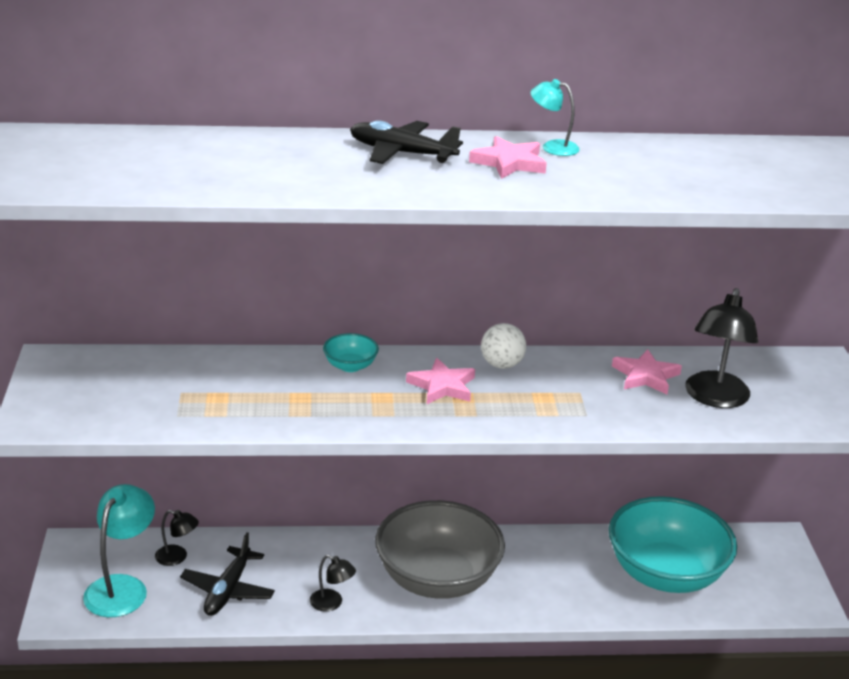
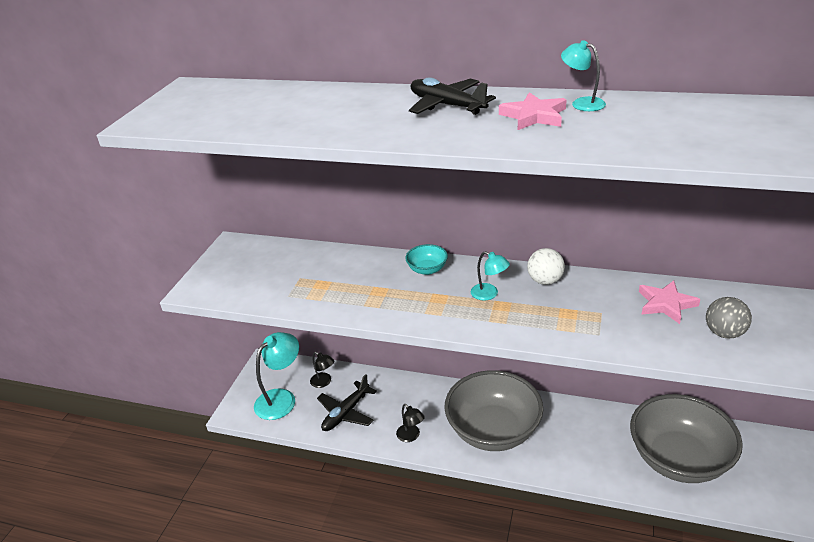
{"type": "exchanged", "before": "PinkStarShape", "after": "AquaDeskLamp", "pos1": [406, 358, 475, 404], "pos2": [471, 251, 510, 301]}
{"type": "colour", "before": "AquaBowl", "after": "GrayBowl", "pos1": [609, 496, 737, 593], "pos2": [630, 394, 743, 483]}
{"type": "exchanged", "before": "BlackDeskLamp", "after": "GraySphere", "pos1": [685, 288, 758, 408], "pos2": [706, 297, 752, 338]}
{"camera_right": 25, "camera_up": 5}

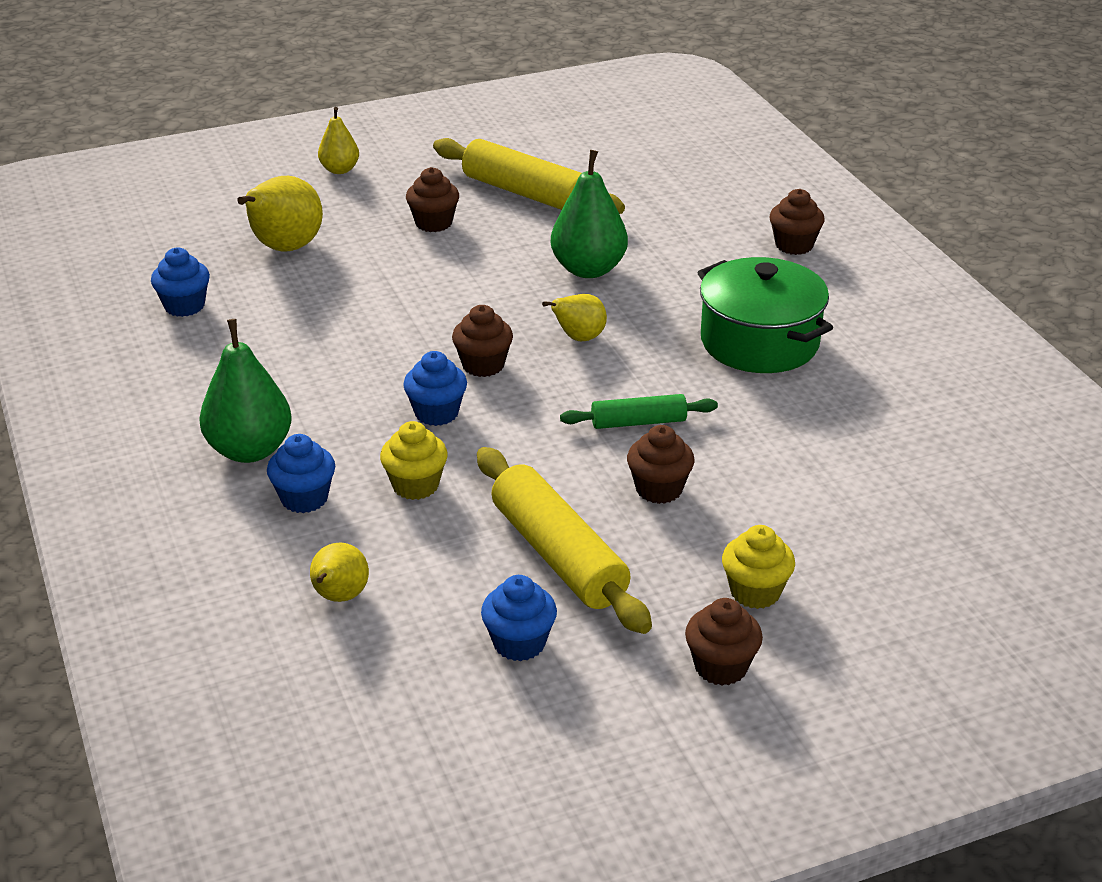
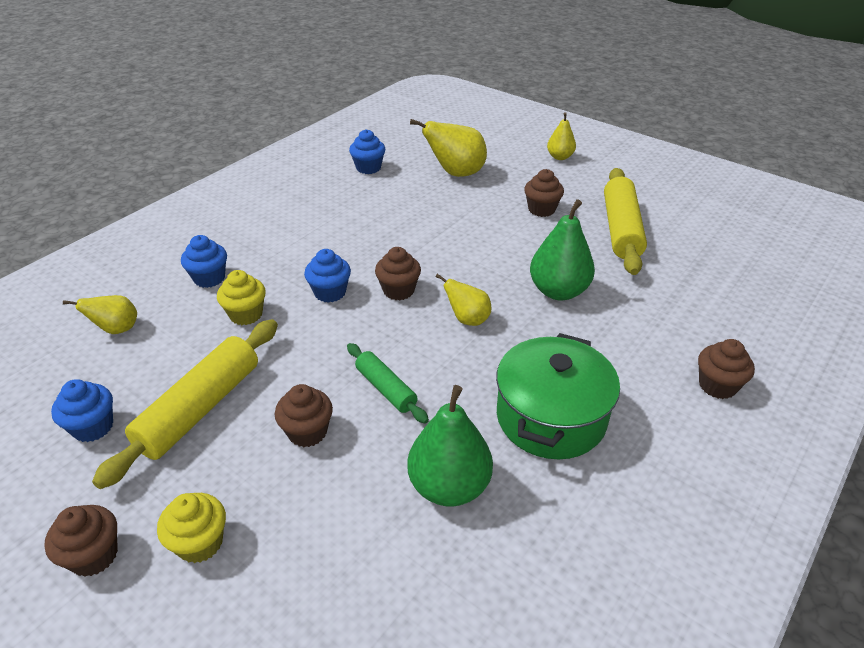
{"type": "relocated", "before": "EmeraldToyPear", "pos1": [199, 319, 292, 463], "pos2": [407, 385, 493, 507]}
{"camera_right": 60, "camera_up": 5}

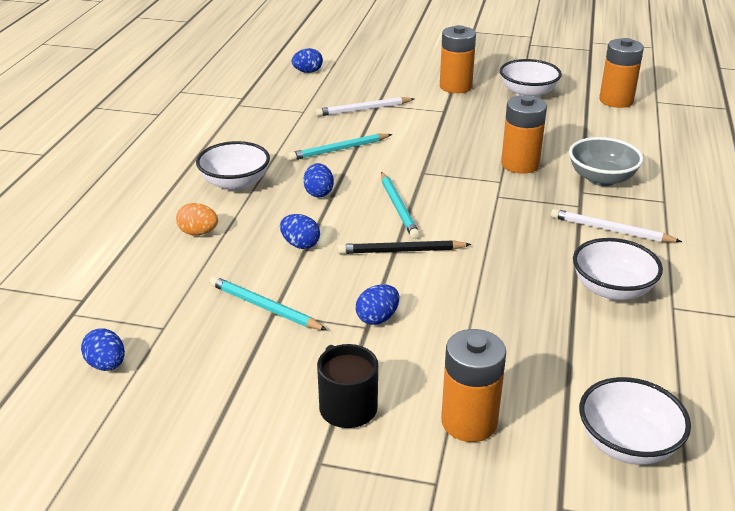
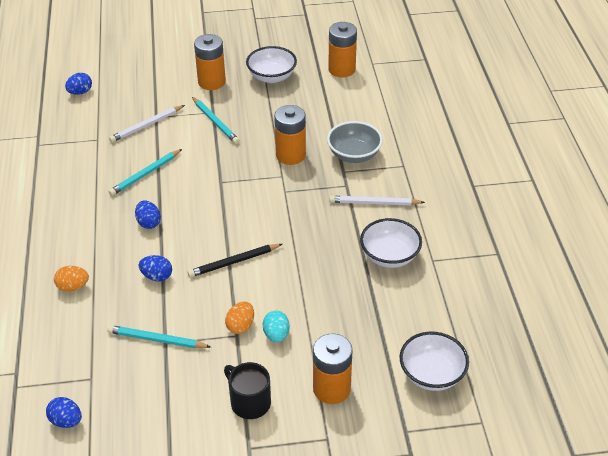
{"type": "missing", "before": "WhiteBowl", "pos1": [196, 141, 270, 191]}
{"type": "colour", "before": "RoyalBlueEggShape", "after": "OrangeColouredEggShape", "pos1": [356, 284, 399, 325], "pos2": [225, 301, 254, 334]}
{"type": "relocated", "before": "AquaWoodenPencil", "pos1": [381, 172, 420, 239], "pos2": [192, 97, 240, 144]}
{"type": "appeared", "after": "AquaEggShape", "pos2": [263, 311, 290, 343]}
{"camera_right": -20, "camera_up": 10}

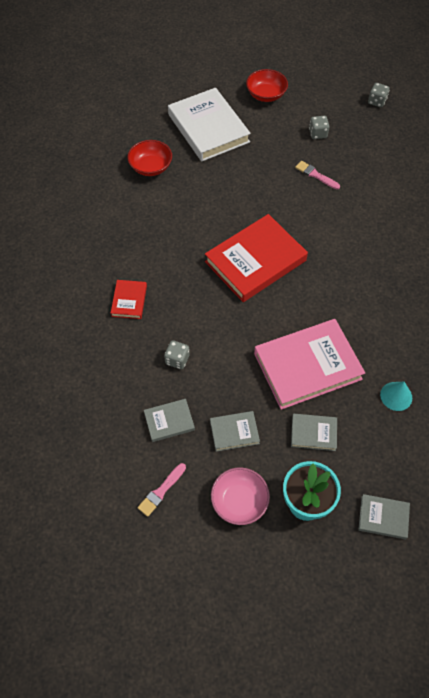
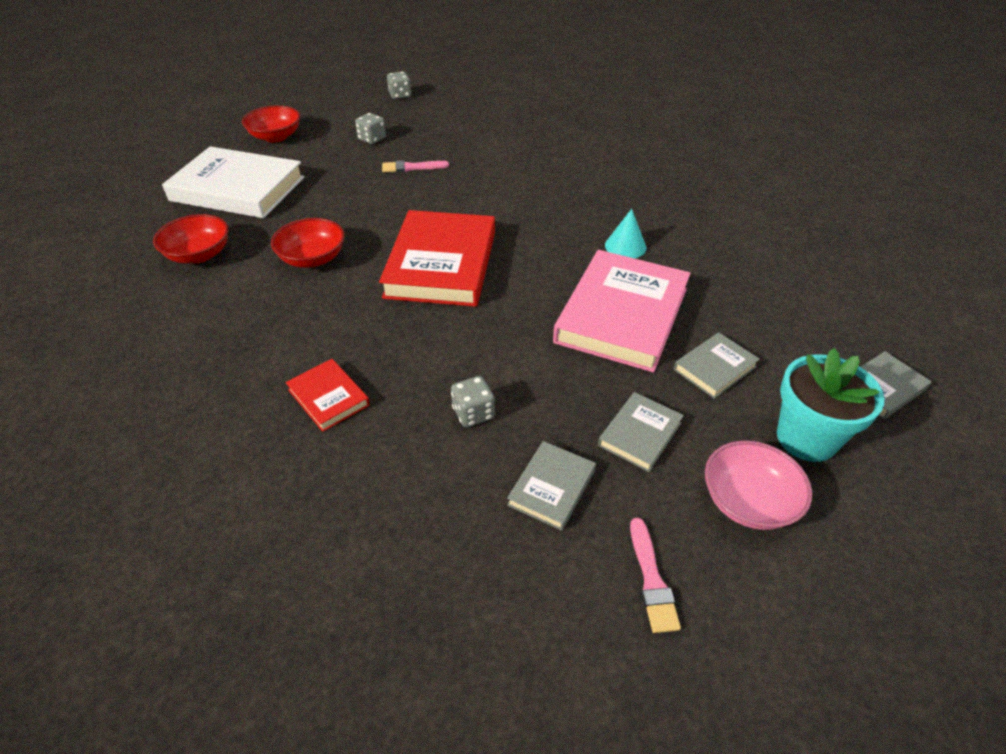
{"type": "relocated", "before": "AquaConeShape", "pos1": [380, 382, 412, 411], "pos2": [605, 209, 646, 258]}
{"type": "appeared", "after": "ScarletBowl", "pos2": [271, 218, 345, 268]}
{"camera_right": -45, "camera_up": -15}

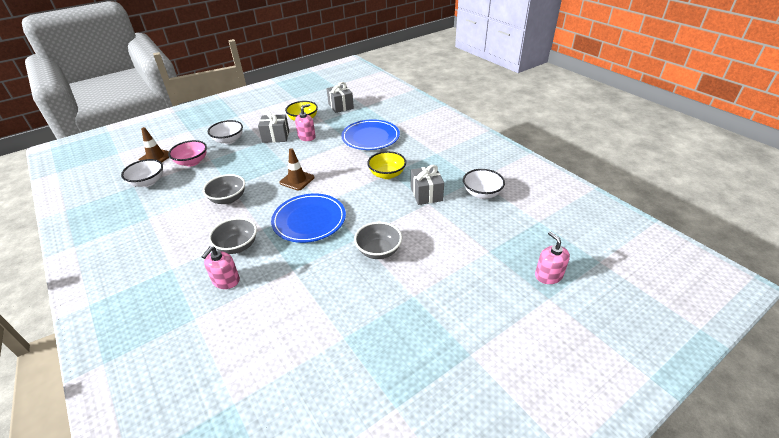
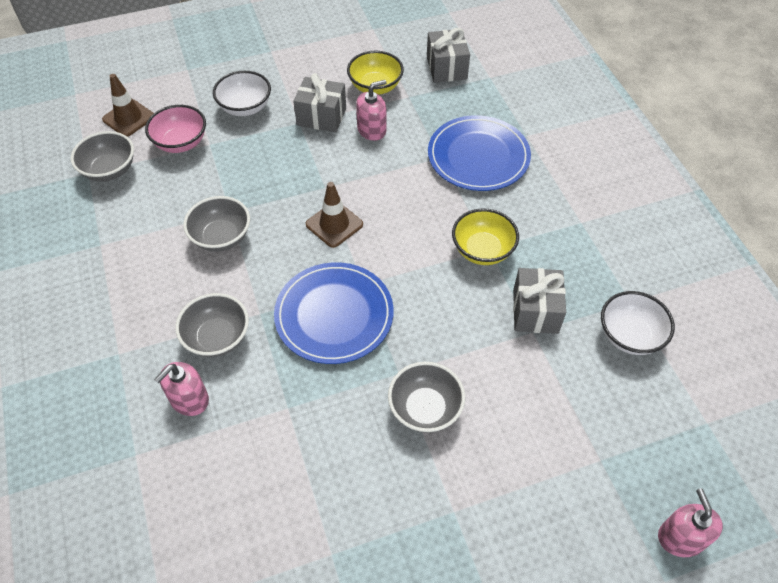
{"type": "colour", "before": "WhiteBowl", "after": "GrayBowl", "pos1": [121, 159, 163, 187], "pos2": [71, 131, 134, 182]}
{"camera_right": 15, "camera_up": 15}

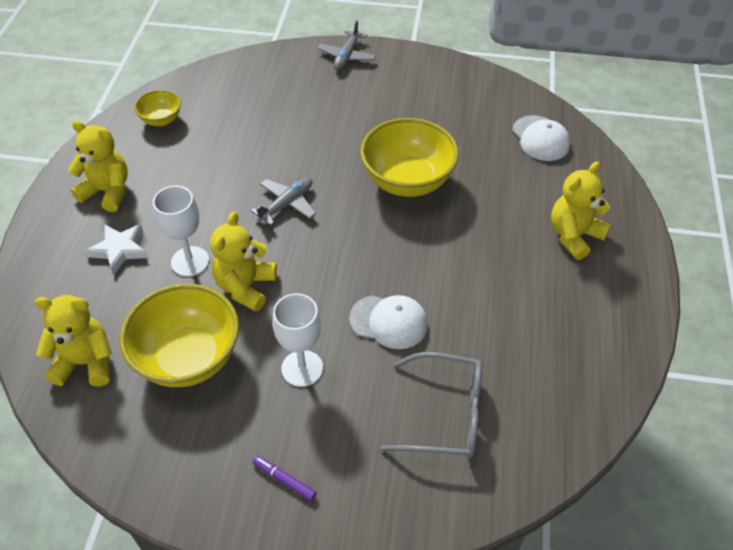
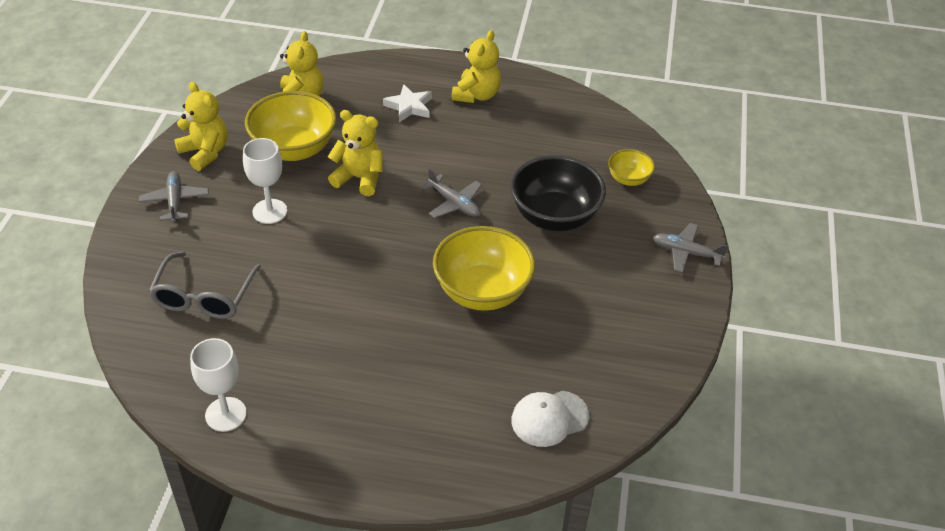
{"type": "relocated", "before": "BrightYellowBowl", "pos1": [134, 90, 181, 126], "pos2": [608, 149, 655, 186]}
{"type": "relocated", "before": "WhiteWineGlass", "pos1": [153, 185, 209, 277], "pos2": [190, 338, 247, 432]}
{"type": "exchanged", "before": "VioletMarker", "after": "GrayPlane", "pos1": [252, 456, 317, 501], "pos2": [139, 171, 209, 222]}
{"type": "missing", "before": "WhiteCap", "pos1": [349, 295, 428, 349]}
{"type": "relocated", "before": "BrightYellowStuffedBear", "pos1": [551, 161, 611, 260], "pos2": [174, 82, 227, 171]}
{"type": "appeared", "after": "BlackBowl", "pos2": [510, 155, 606, 231]}
{"camera_right": 90, "camera_up": -5}

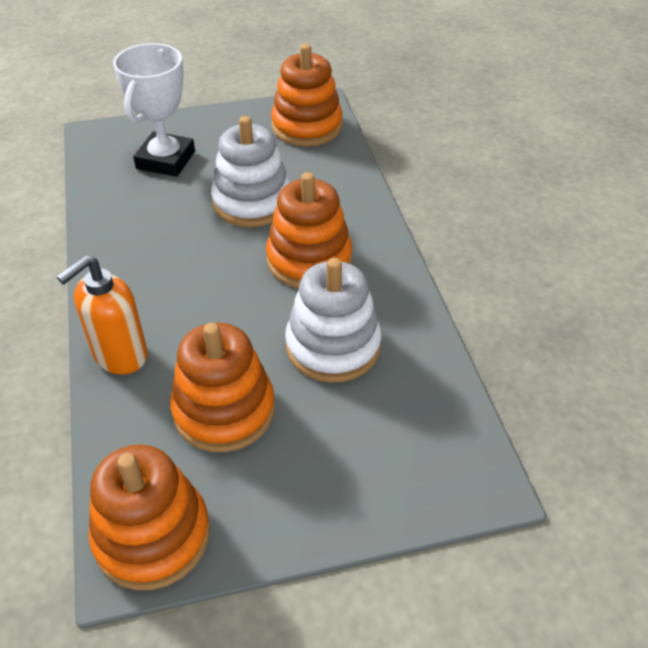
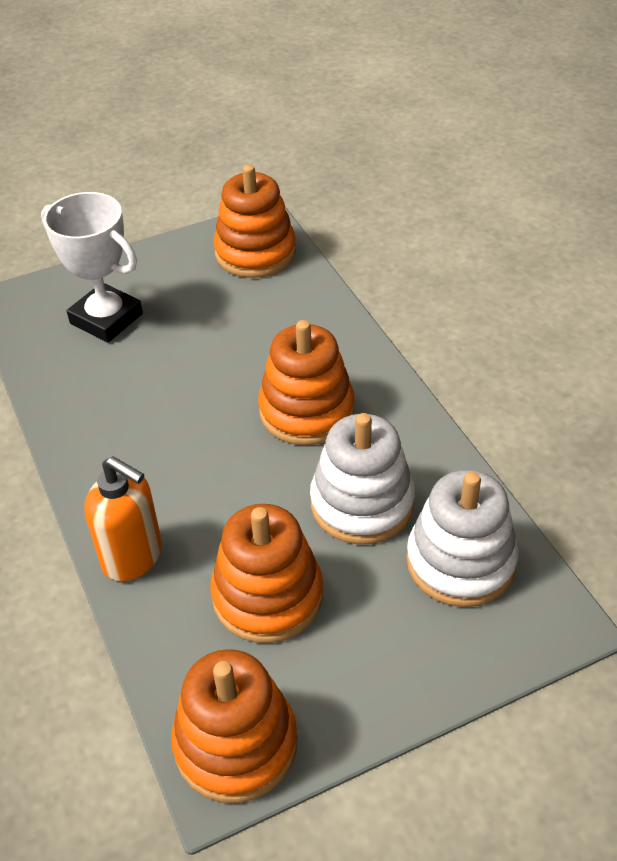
{"type": "spun", "before": "OrangeColouredSoapDispenser", "pos1": [57, 255, 148, 375], "pos2": [84, 456, 162, 581], "turn": -90}
{"type": "spun", "before": "WhitePrizeCup", "pos1": [113, 43, 195, 177], "pos2": [41, 192, 143, 343], "turn": -60}
{"type": "relocated", "before": "WhiteRingStacker", "pos1": [211, 116, 290, 227], "pos2": [406, 470, 518, 607]}
{"camera_right": -10, "camera_up": 0}

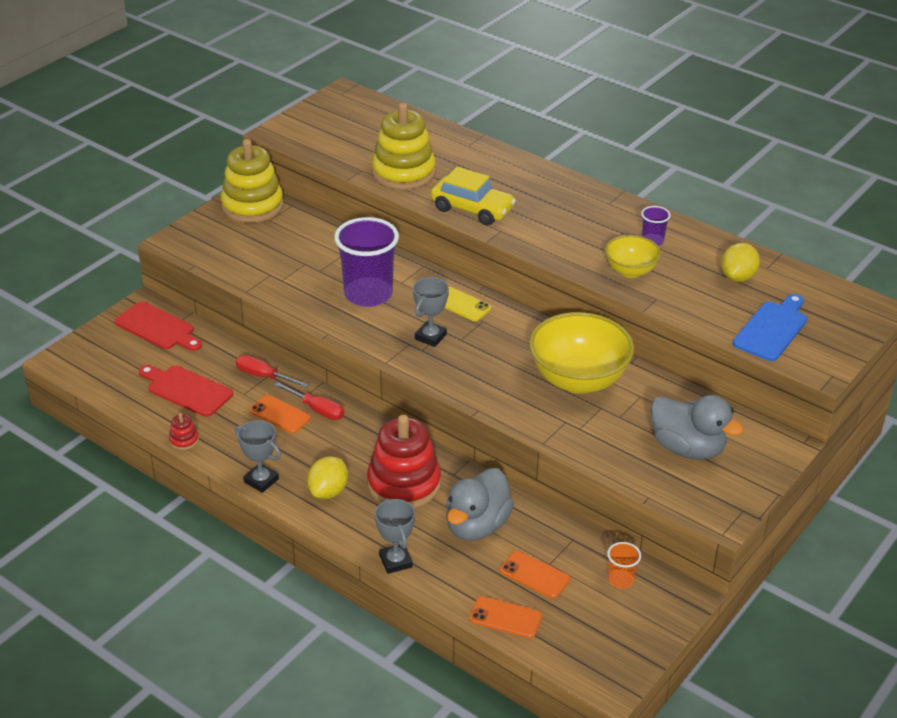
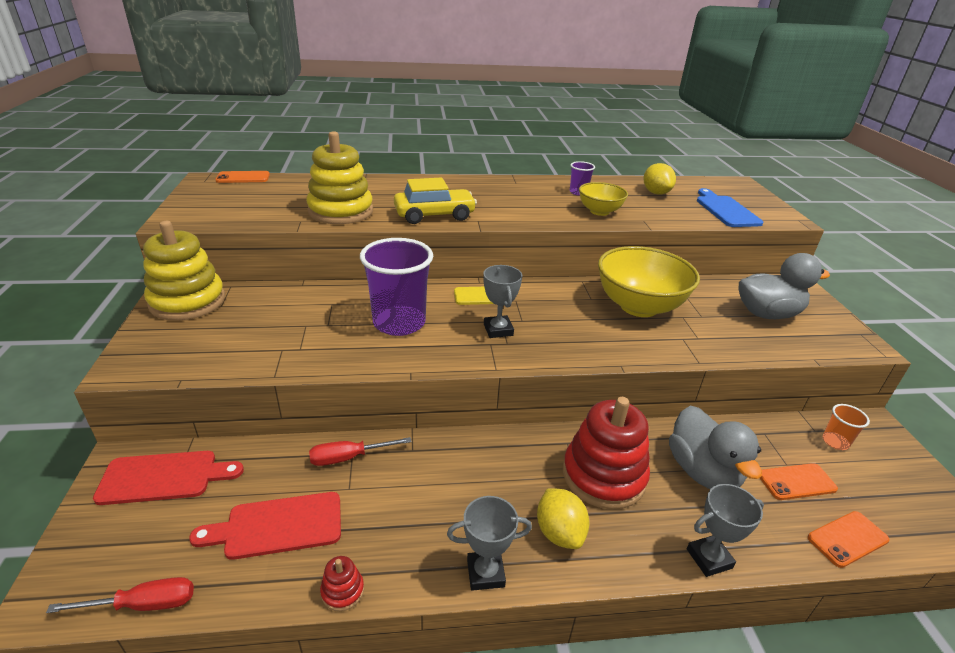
{"type": "relocated", "before": "OrangeColouredPhone", "pos1": [249, 395, 311, 433], "pos2": [215, 171, 270, 183]}
{"type": "relocated", "before": "ScarletScrewdriver", "pos1": [274, 382, 344, 420], "pos2": [46, 577, 194, 613]}
{"type": "spun", "before": "GrayPrizeCup", "pos1": [375, 498, 415, 574], "pos2": [687, 484, 764, 577], "turn": -45}
{"camera_right": -45, "camera_up": -5}

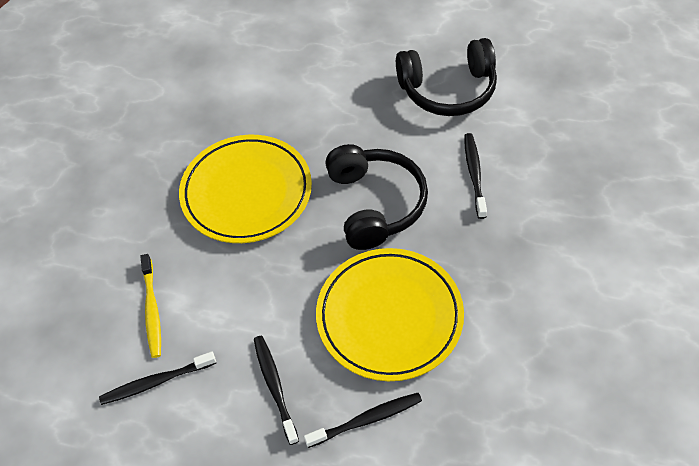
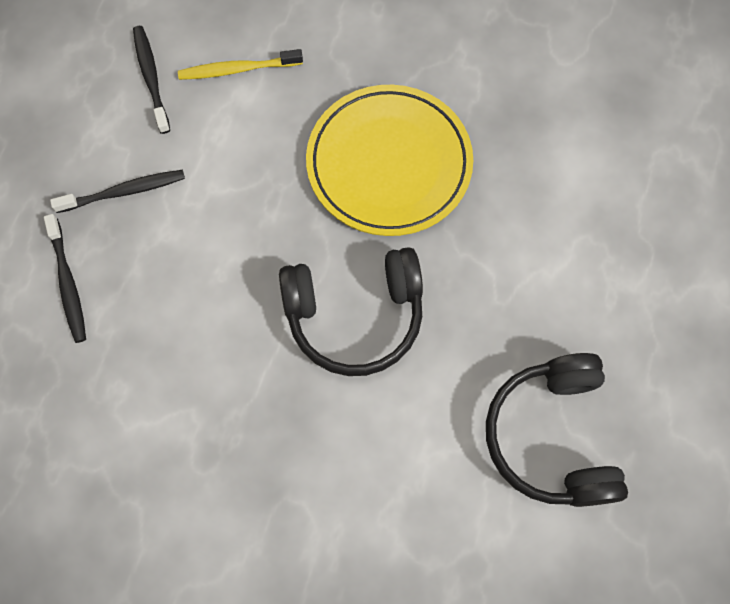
{"type": "missing", "before": "BrightYellowFlatDish", "pos1": [316, 248, 464, 381]}
{"type": "missing", "before": "BlackToothbrush", "pos1": [464, 133, 487, 219]}
{"camera_right": 90, "camera_up": 15}

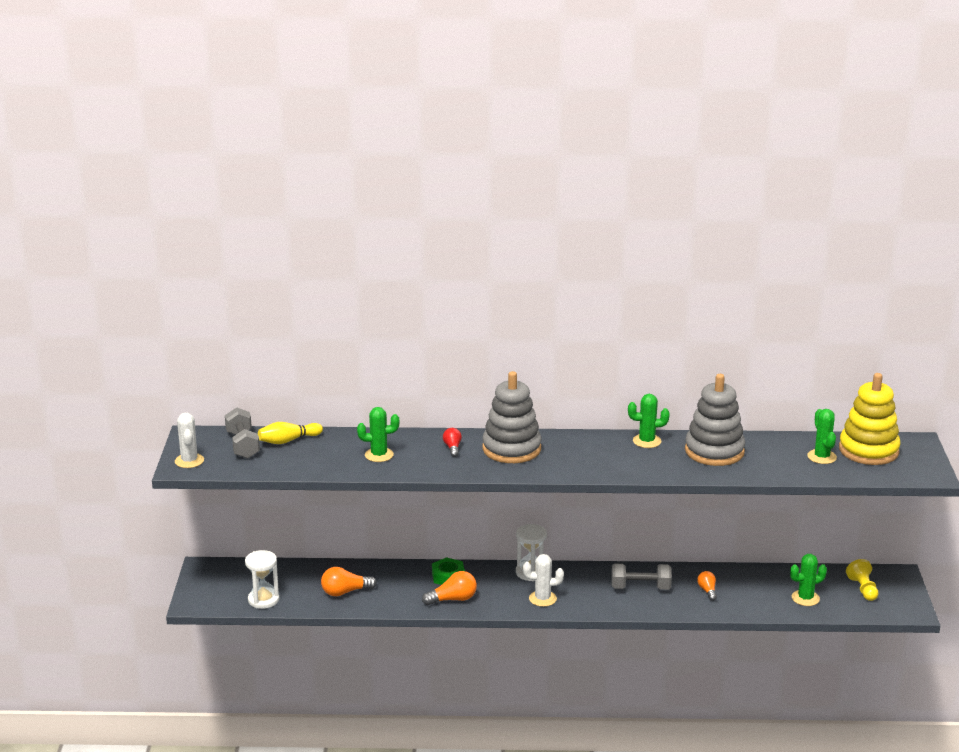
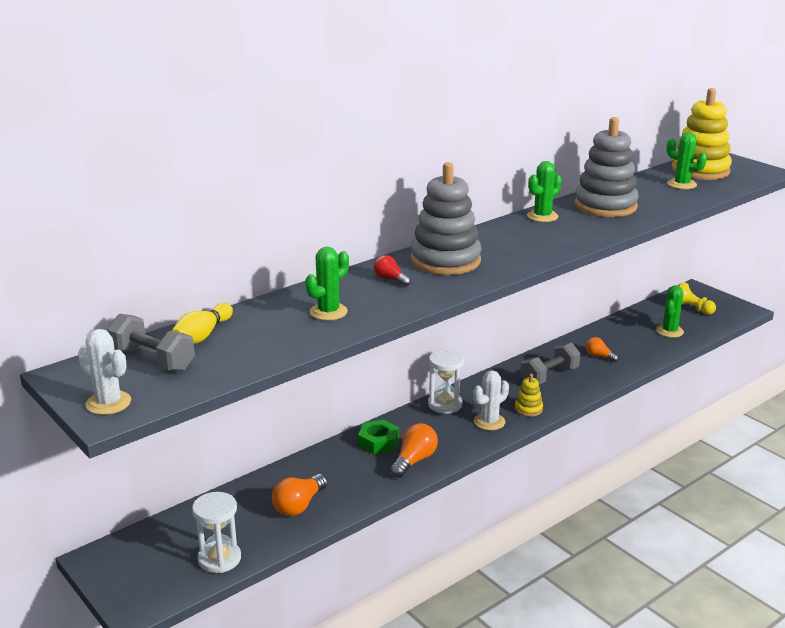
{"type": "appeared", "after": "BrightYellowRingStacker", "pos2": [515, 374, 543, 417]}
{"camera_right": -40, "camera_up": 0}

